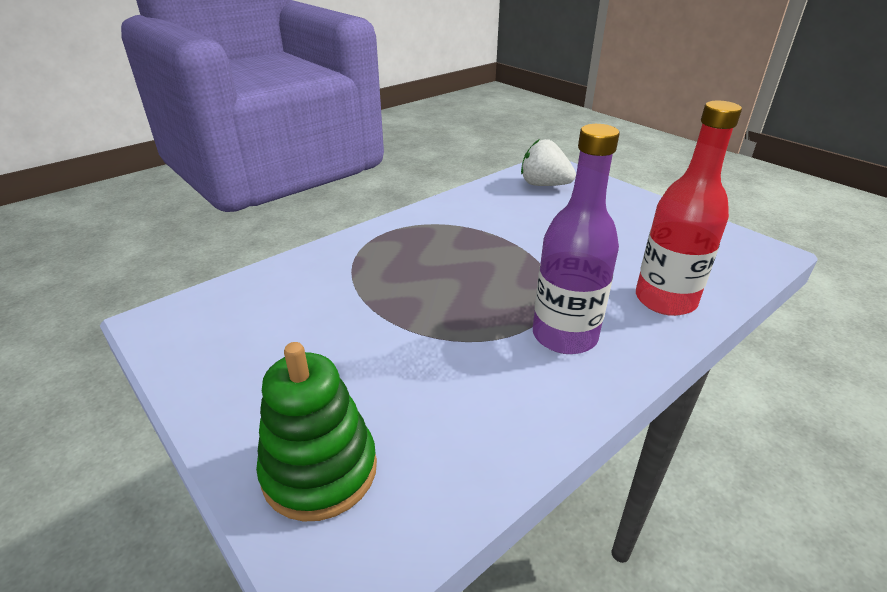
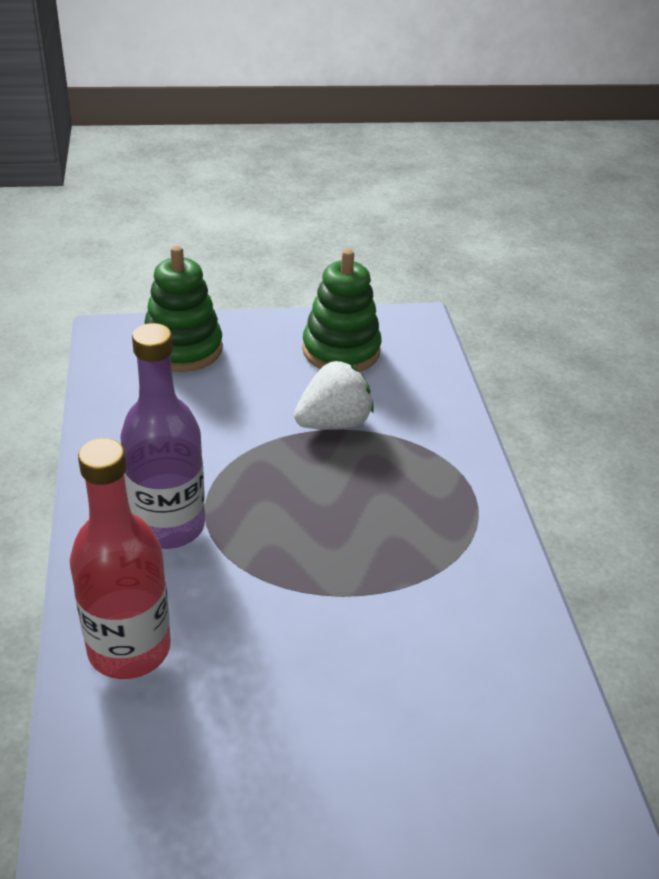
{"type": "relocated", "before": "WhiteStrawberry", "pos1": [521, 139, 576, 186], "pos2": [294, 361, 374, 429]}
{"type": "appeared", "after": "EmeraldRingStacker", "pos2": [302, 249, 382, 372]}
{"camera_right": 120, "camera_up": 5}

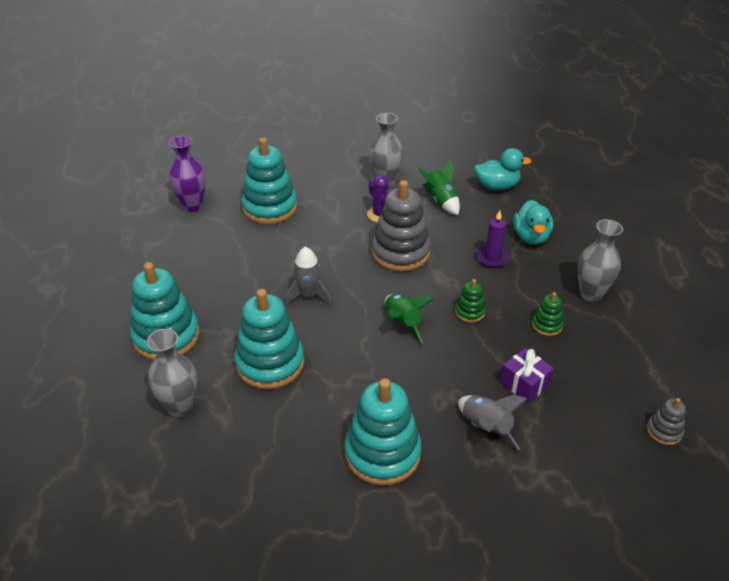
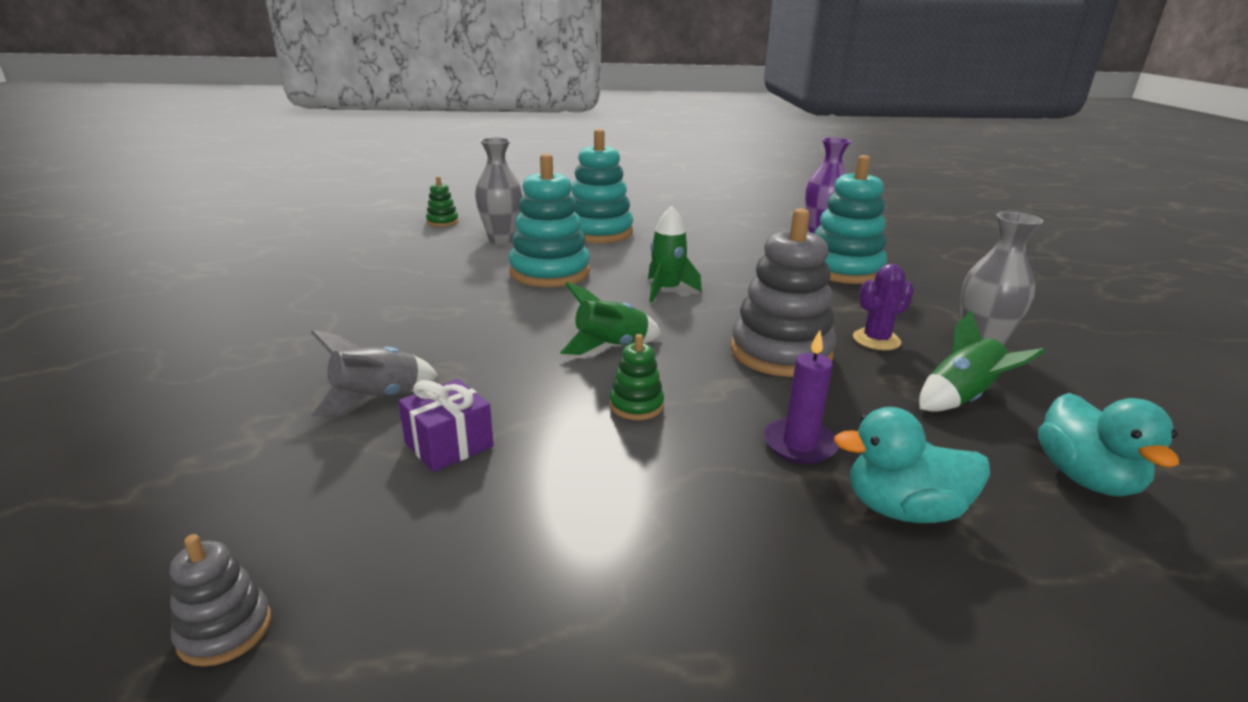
{"type": "colour", "before": "GrayRocket", "after": "EmeraldRocket", "pos1": [285, 246, 331, 305], "pos2": [648, 206, 702, 303]}
{"type": "missing", "before": "AquaRingStacker", "pos1": [345, 378, 421, 486]}
{"type": "relocated", "before": "EmeraldRingStacker", "pos1": [532, 292, 564, 336], "pos2": [426, 176, 459, 227]}
{"type": "missing", "before": "GrayVase", "pos1": [578, 219, 623, 302]}
{"camera_right": 90, "camera_up": -15}

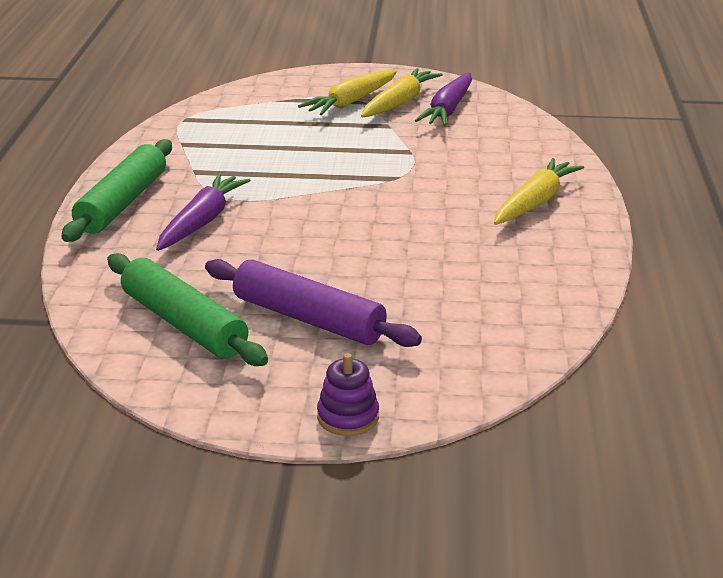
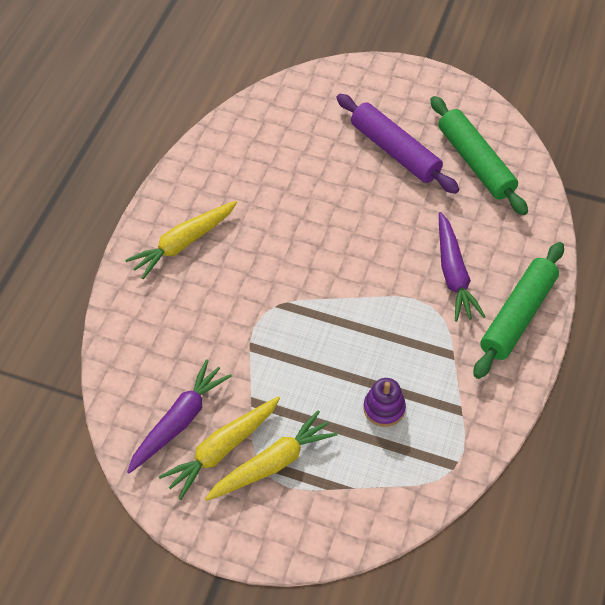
{"type": "spun", "before": "VioletRootVegetable", "pos1": [156, 173, 251, 251], "pos2": [439, 212, 486, 322], "turn": -45}
{"type": "relocated", "before": "VioletRingStacker", "pos1": [317, 353, 379, 436], "pos2": [364, 378, 406, 427]}
{"camera_right": -165, "camera_up": 25}

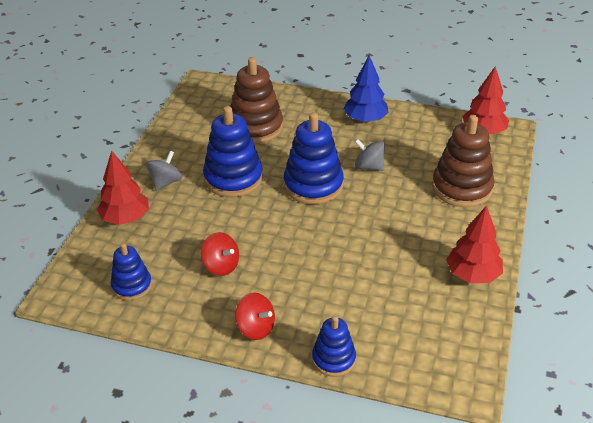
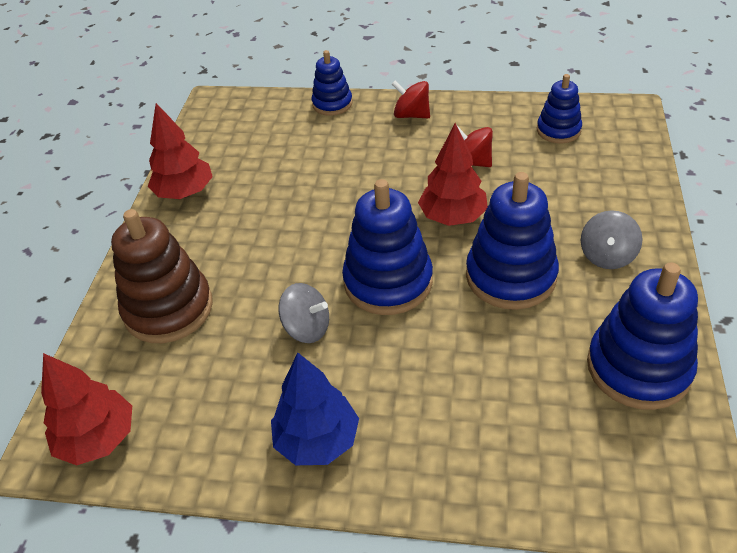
{"type": "relocated", "before": "ScarletToyTree", "pos1": [97, 151, 149, 225], "pos2": [418, 123, 488, 226]}
{"type": "missing", "before": "DarkBrownRingStacker", "pos1": [230, 57, 283, 143]}
{"type": "appeared", "after": "RoyalBlueRingStacker", "pos2": [587, 262, 698, 410]}
{"camera_right": 175, "camera_up": 5}

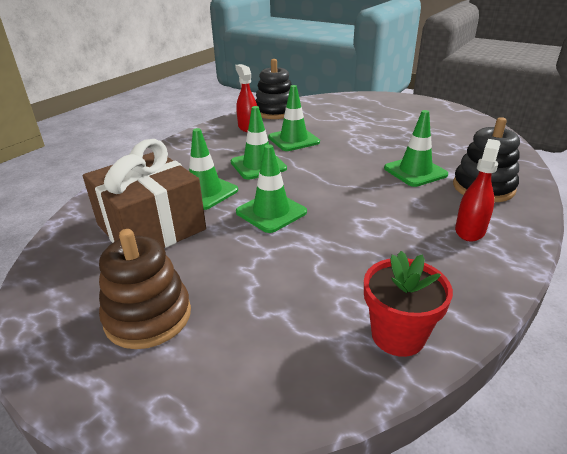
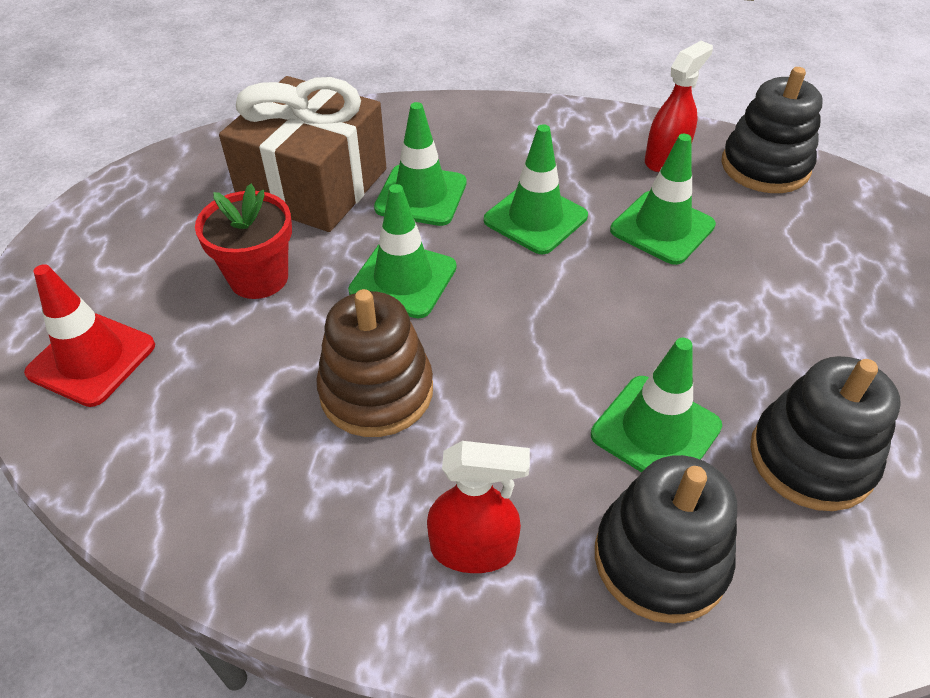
{"type": "relocated", "before": "DarkBrownRingStacker", "pos1": [99, 229, 191, 349], "pos2": [316, 289, 433, 437]}
{"type": "relocated", "before": "ScarletPottedPlant", "pos1": [364, 251, 453, 357], "pos2": [195, 183, 292, 299]}
{"type": "appeared", "after": "ScarletTrafficCone", "pos2": [24, 264, 155, 407]}
{"type": "appeared", "after": "BlackRingStacker", "pos2": [750, 356, 901, 511]}
{"camera_right": 65, "camera_up": 15}

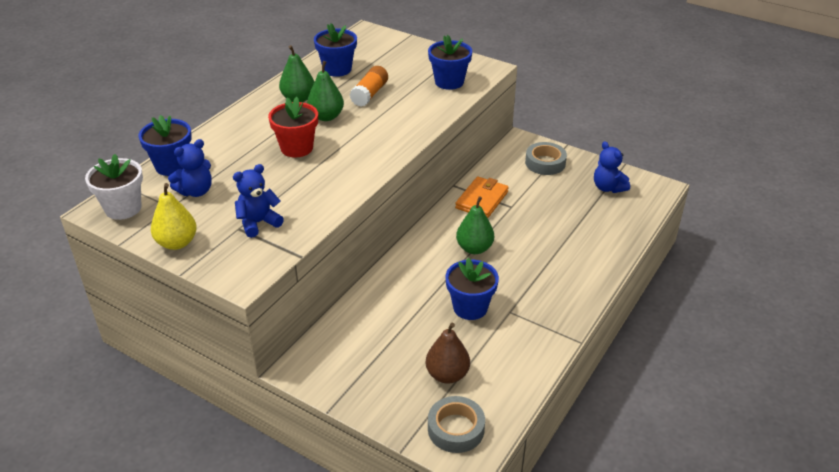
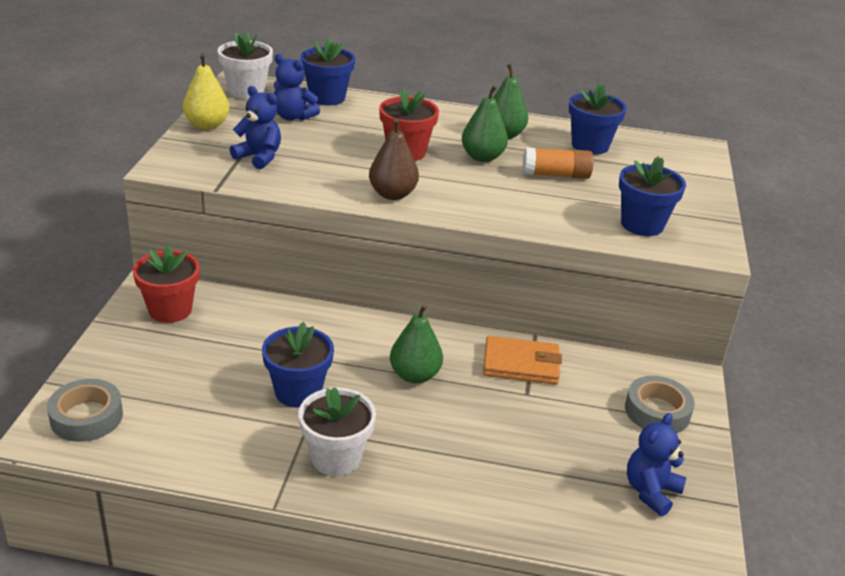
{"type": "relocated", "before": "DarkBrownToyPear", "pos1": [425, 323, 470, 384], "pos2": [369, 118, 419, 200]}
{"type": "appeared", "after": "ScarletPottedPlant", "pos2": [133, 244, 200, 323]}
{"type": "appeared", "after": "WhitePottedPlant", "pos2": [298, 387, 376, 476]}
{"camera_right": 65, "camera_up": -5}

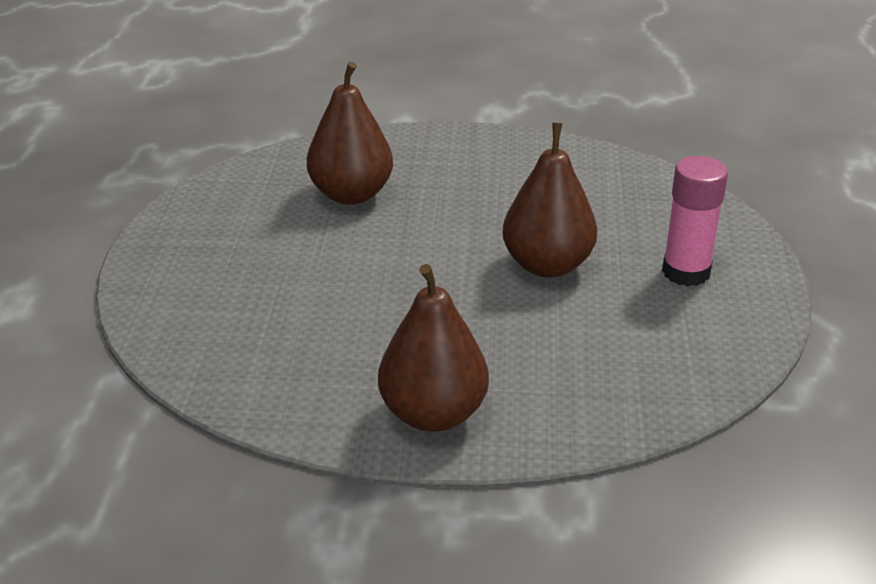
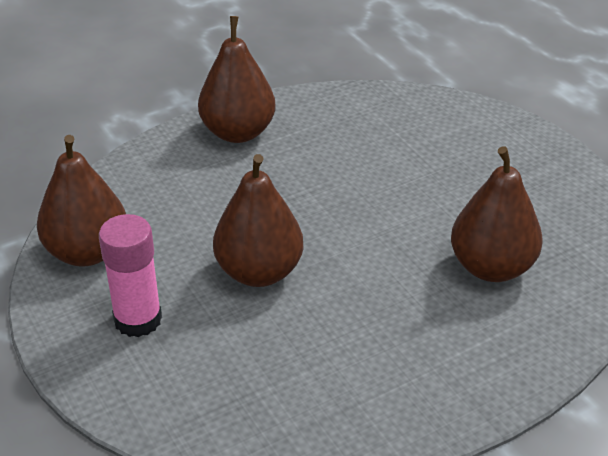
{"type": "appeared", "after": "DarkBrownToyPear", "pos2": [37, 135, 126, 266]}
{"camera_right": 145, "camera_up": 5}

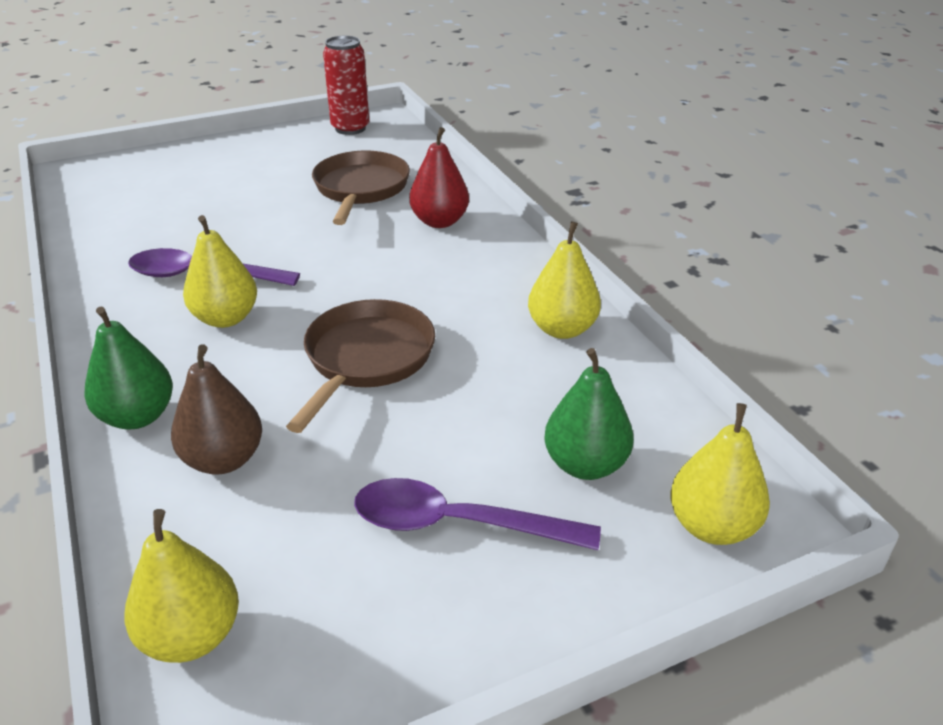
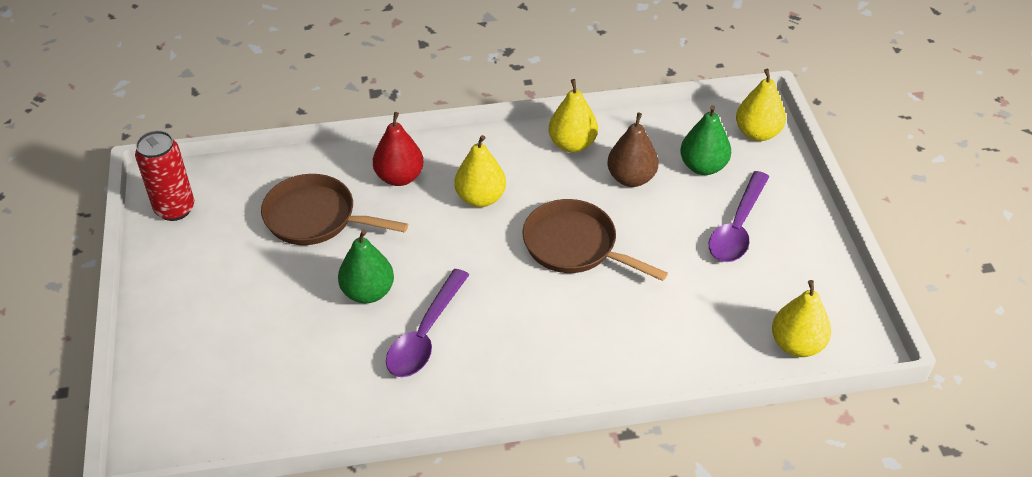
{"type": "relocated", "before": "EmeraldToyPear", "pos1": [84, 307, 173, 429], "pos2": [338, 230, 394, 303]}
{"type": "relocated", "before": "DarkBrownToyPear", "pos1": [171, 344, 262, 475], "pos2": [607, 113, 659, 187]}
{"type": "relocated", "before": "BrightYellowToyPear", "pos1": [183, 215, 257, 328], "pos2": [455, 135, 506, 207]}
{"camera_right": -75, "camera_up": 10}

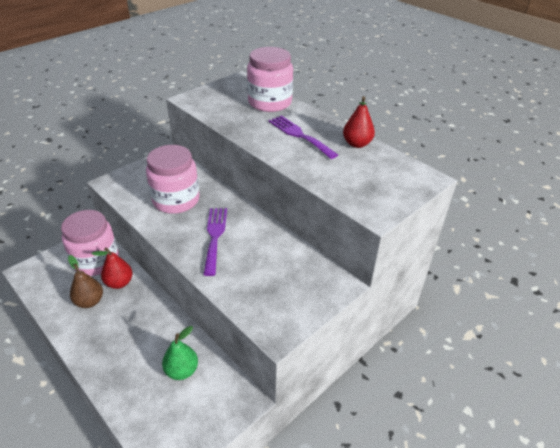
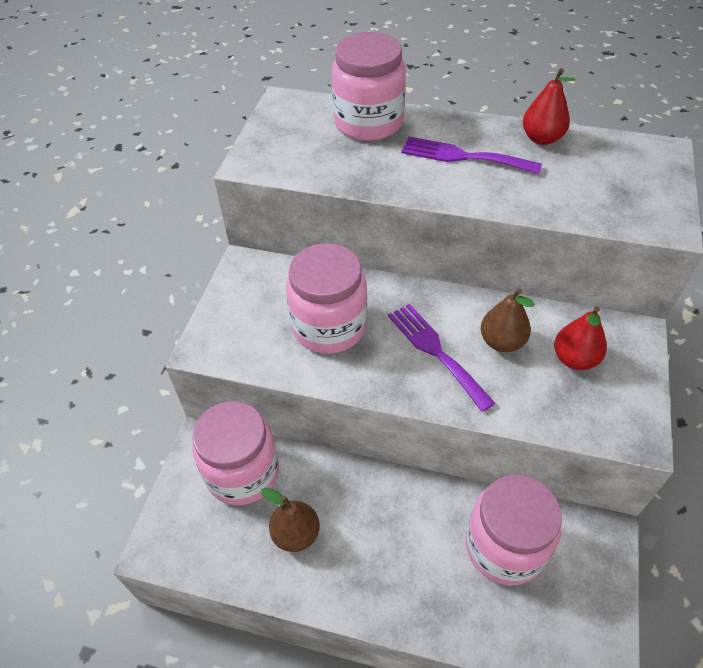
{"type": "relocated", "before": "ScarletToyPear", "pos1": [92, 247, 133, 289], "pos2": [554, 306, 607, 370]}
{"type": "exchanged", "before": "EmeraldToyPear", "after": "PinkJamJar", "pos1": [162, 326, 198, 380], "pos2": [465, 475, 562, 586]}
{"type": "appeared", "after": "DarkBrownToyPear", "pos2": [481, 289, 535, 352]}
{"camera_right": -30, "camera_up": 10}

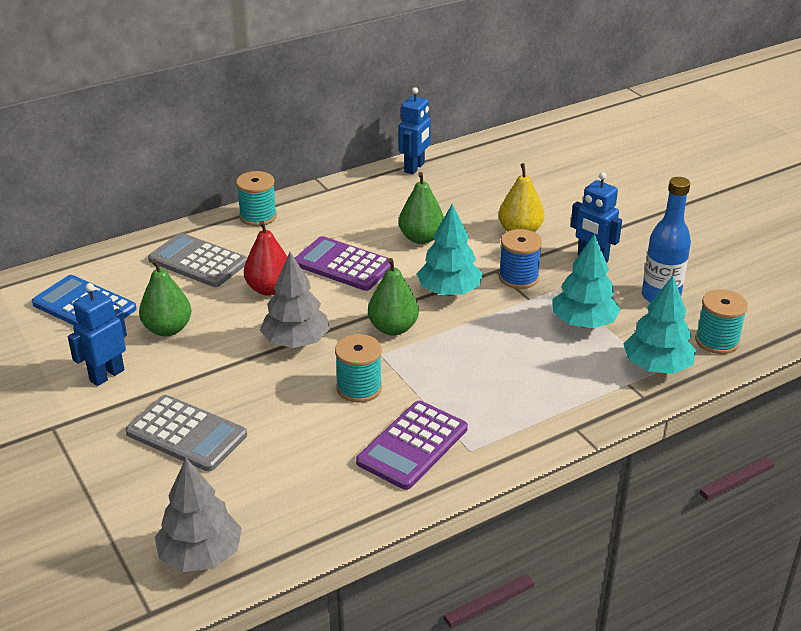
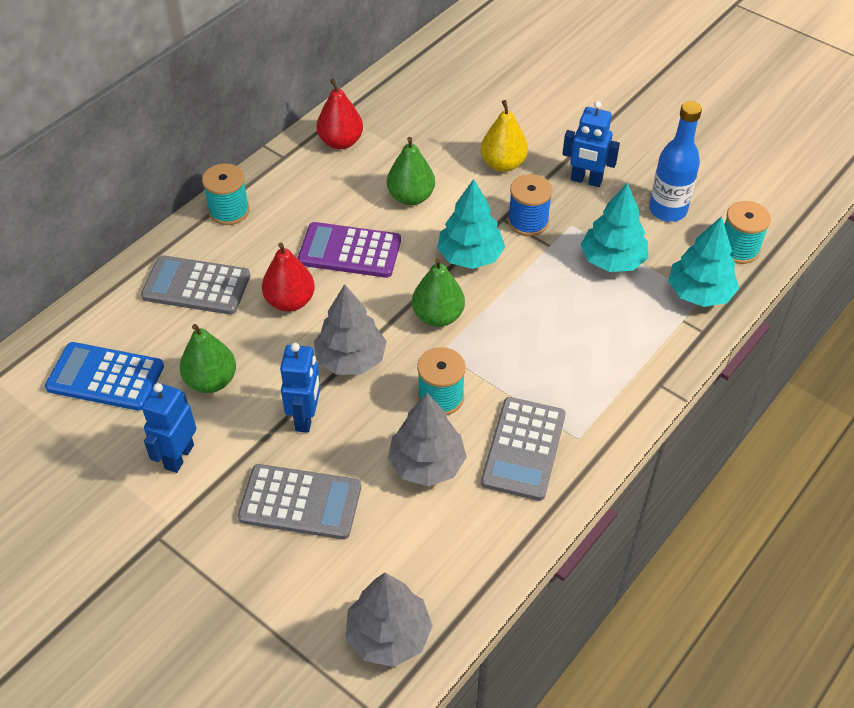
{"type": "colour", "before": "VioletAddingMachine", "after": "GrayAddingMachine", "pos1": [356, 401, 468, 490], "pos2": [481, 397, 566, 501]}
{"type": "relocated", "before": "RoyalBlueRobotFigure", "pos1": [399, 87, 431, 174], "pos2": [280, 343, 321, 433]}
{"type": "appeared", "after": "ScarletToyPear", "pos2": [317, 79, 363, 149]}
{"type": "appeared", "after": "GrayToyTree", "pos2": [388, 393, 467, 486]}
{"camera_right": -20, "camera_up": 15}

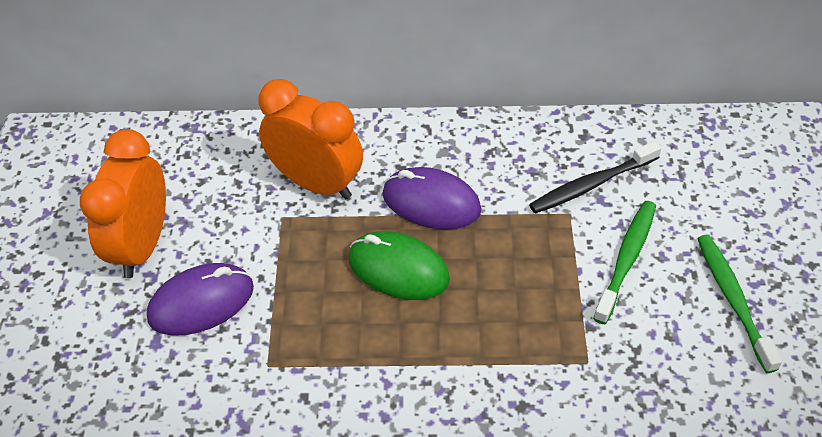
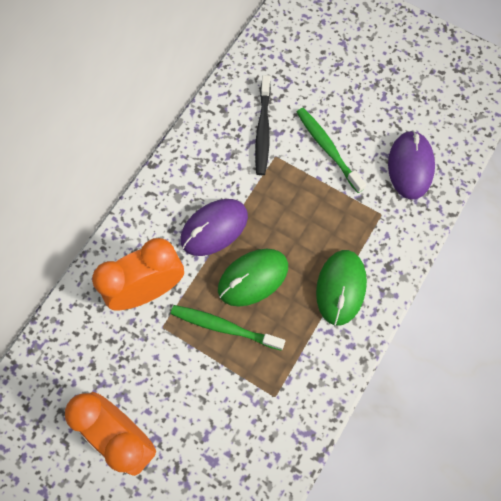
{"type": "relocated", "before": "VioletComputerMouse", "pos1": [147, 263, 254, 336], "pos2": [388, 130, 435, 200]}
{"type": "relocated", "before": "EmeraldToothbrush", "pos1": [697, 235, 782, 373], "pos2": [171, 305, 285, 351]}
{"type": "appeared", "after": "EmeraldComputerMouse", "pos2": [316, 250, 367, 325]}
{"camera_right": -60, "camera_up": 20}

